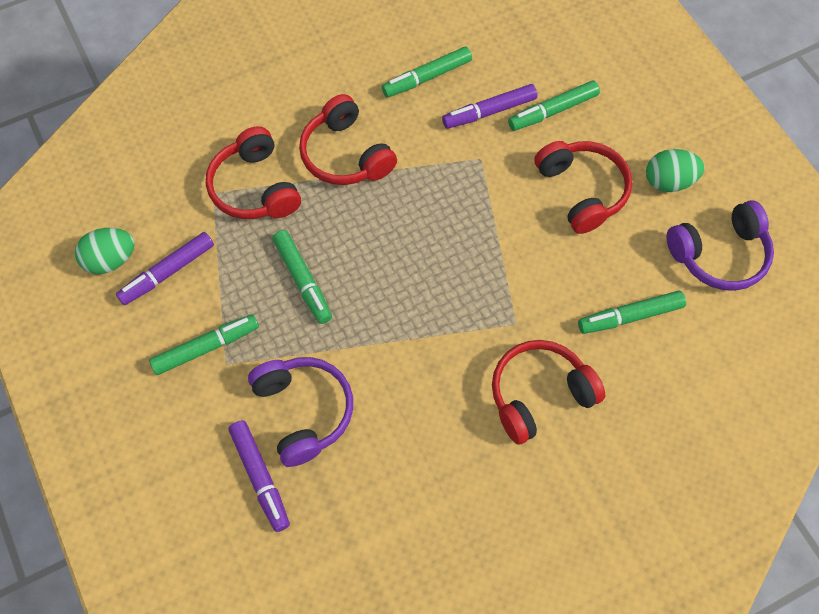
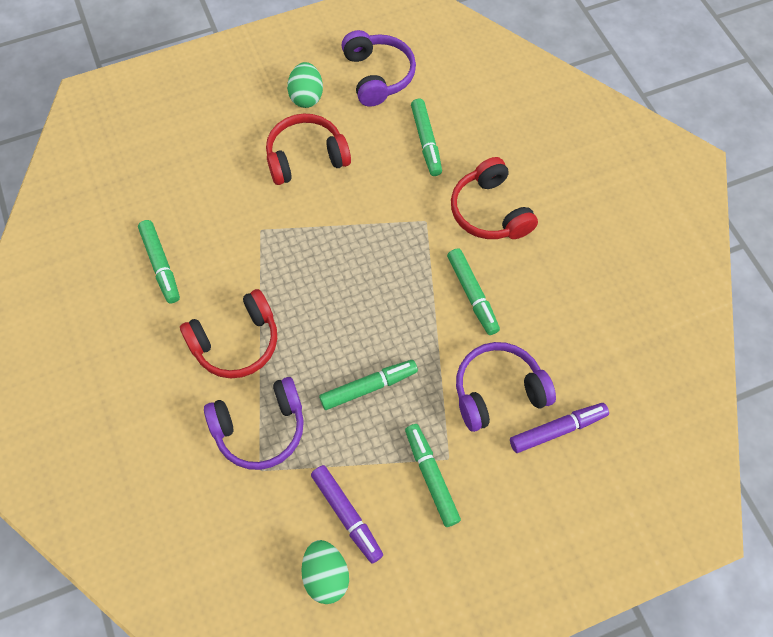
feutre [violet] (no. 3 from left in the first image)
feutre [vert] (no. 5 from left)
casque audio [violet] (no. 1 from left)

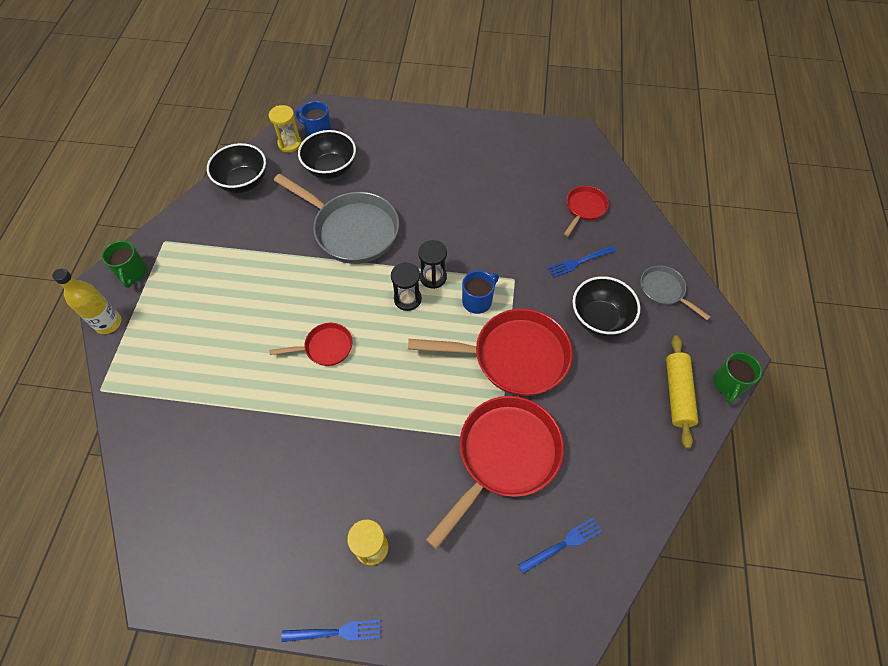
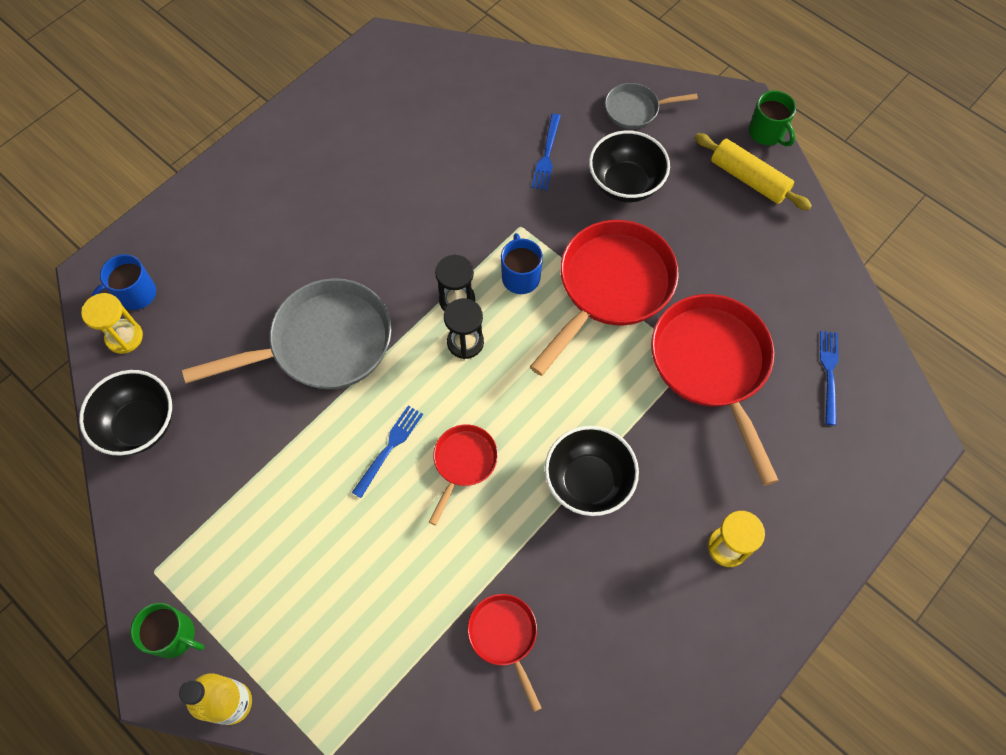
fourchette [bleu] (no. 1 from left)
bol [noir] (no. 2 from left)
poêle [rouge] (no. 2 from left)

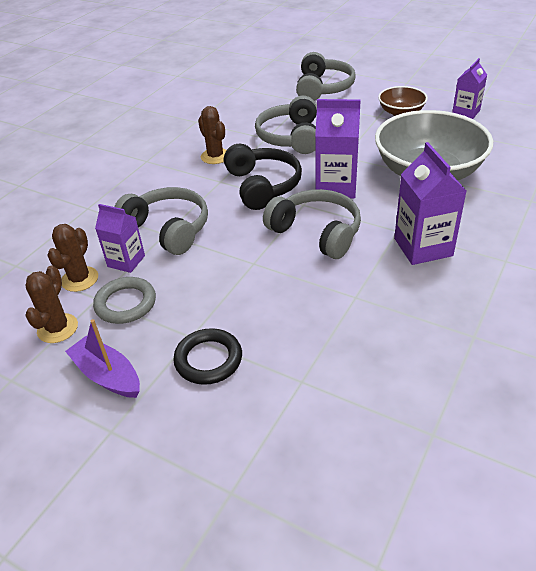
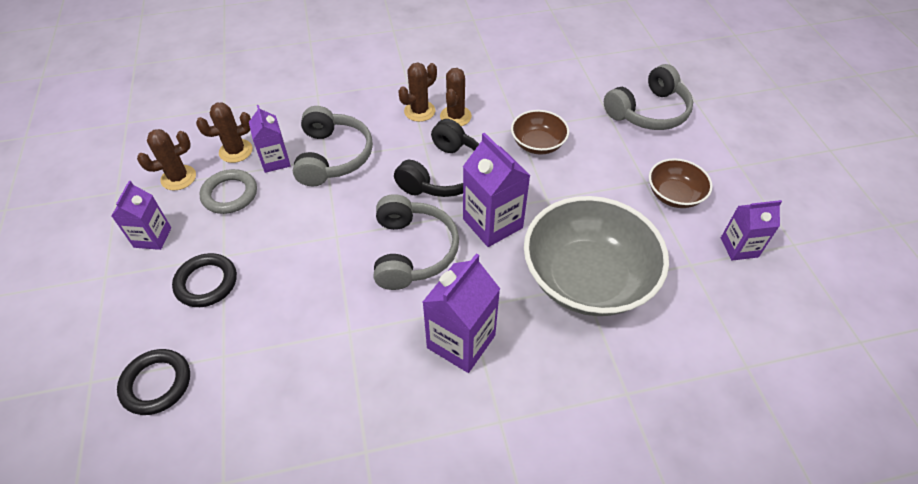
anneau [noir] (no. 1 from left)
cactus [marron] (no. 3 from left)
brique de lait [violet] (no. 1 from left)
bol [marron] (no. 1 from left)

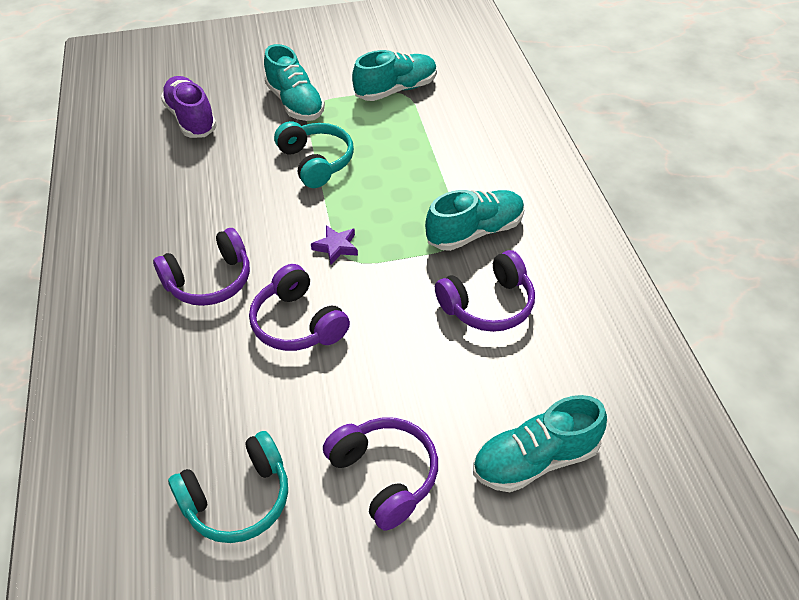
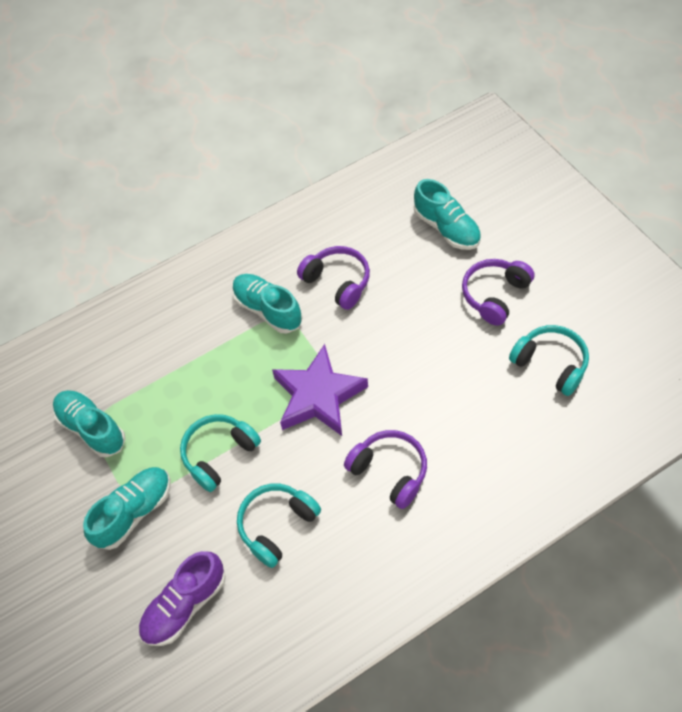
casque audio [violet] (no. 2 from left in the first image)
casque audio [turquoise] (no. 2 from left)
étoile [violet]

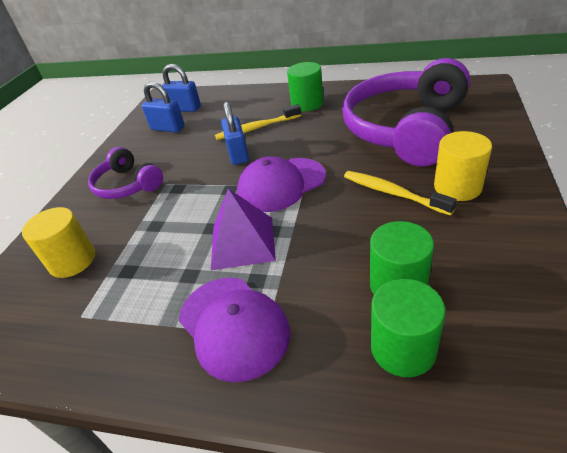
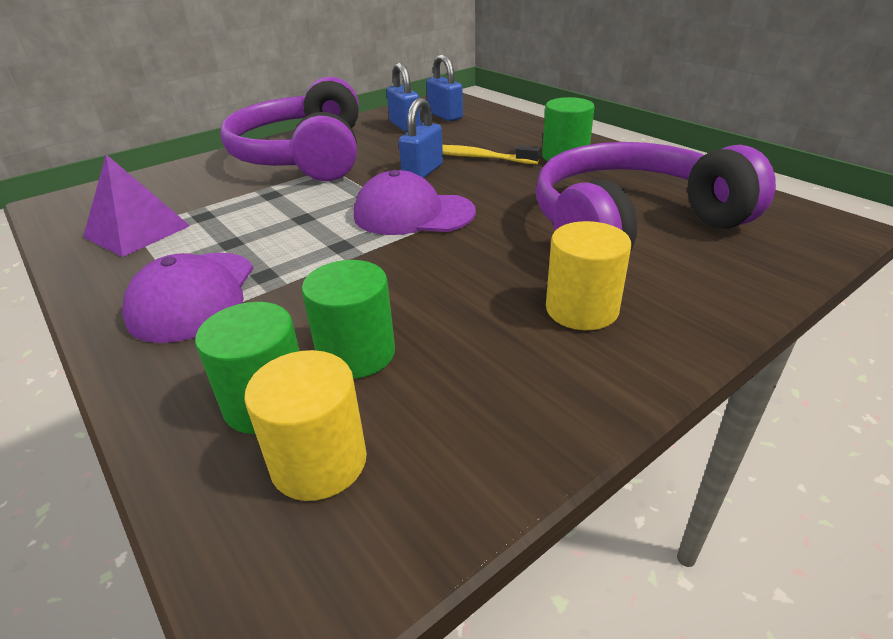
brosse à dents [jaune] (no. 2 from left in the first image)
cylindre [jaune] (no. 1 from left)
pyramide [violet]
casque audio [violet] (no. 1 from left)

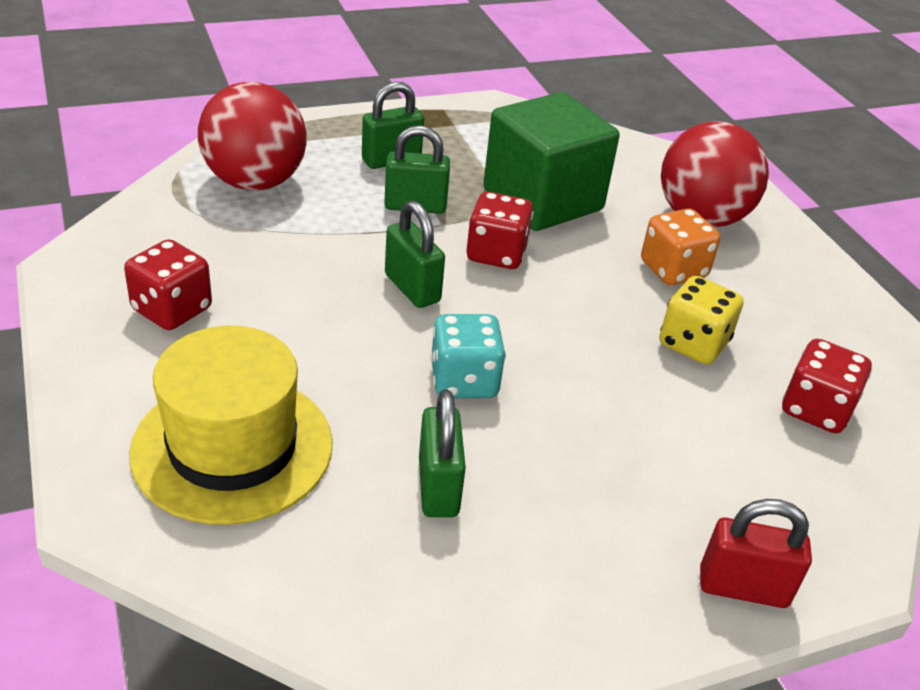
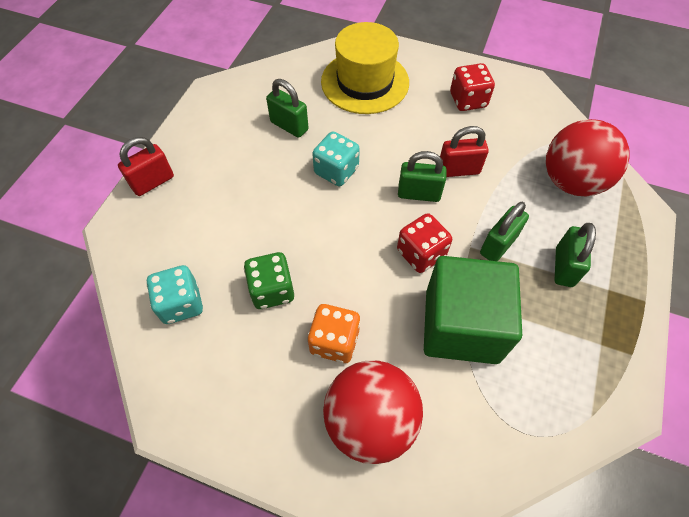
cadenas [rouge] (no. 2 from left)
dé [vert]
dé [turquoise] (no. 1 from left)

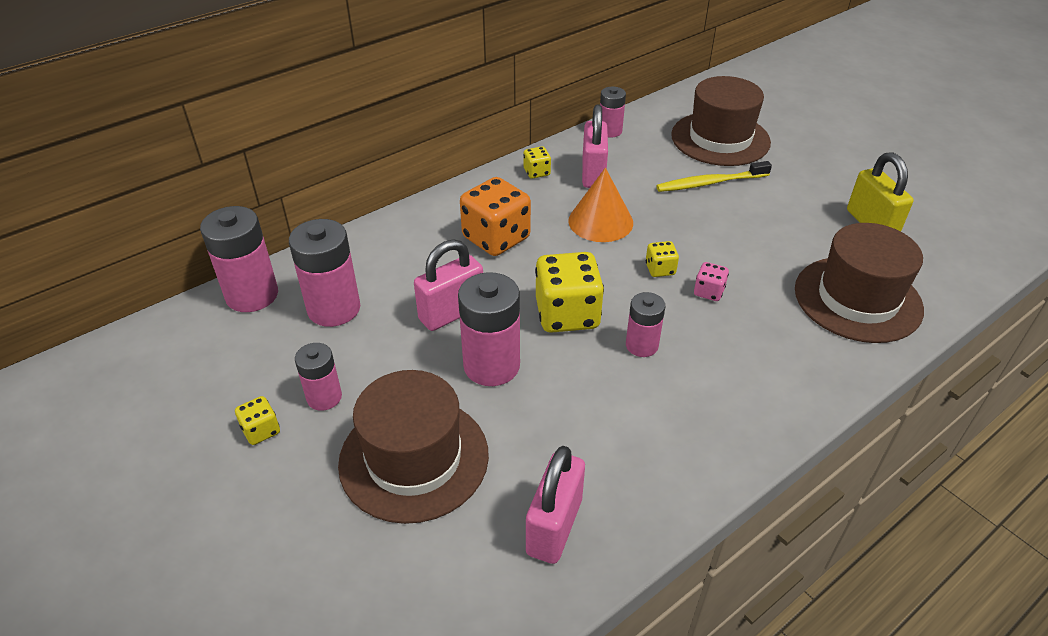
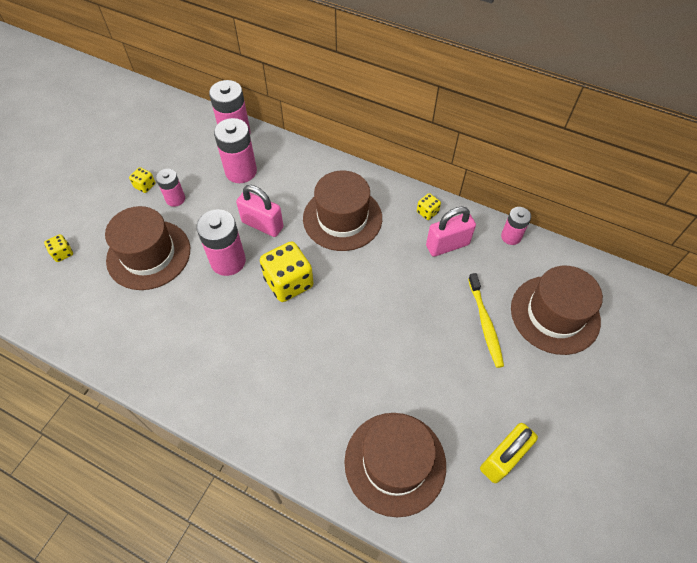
cadenas [rose] (no. 2 from left in the first image)
cône [orange]
pile [rose] (no. 6 from left in the first image)
dé [rose]
dé [jaune] (no. 1 from left)
chapeau [marron] (no. 2 from left)
brosse à dents [jaune]

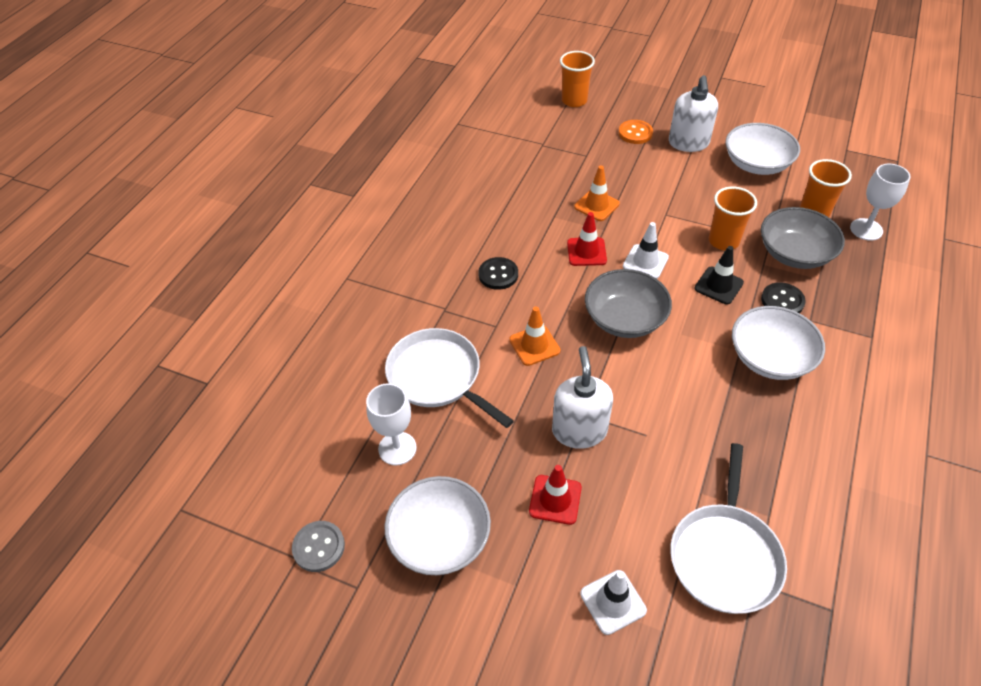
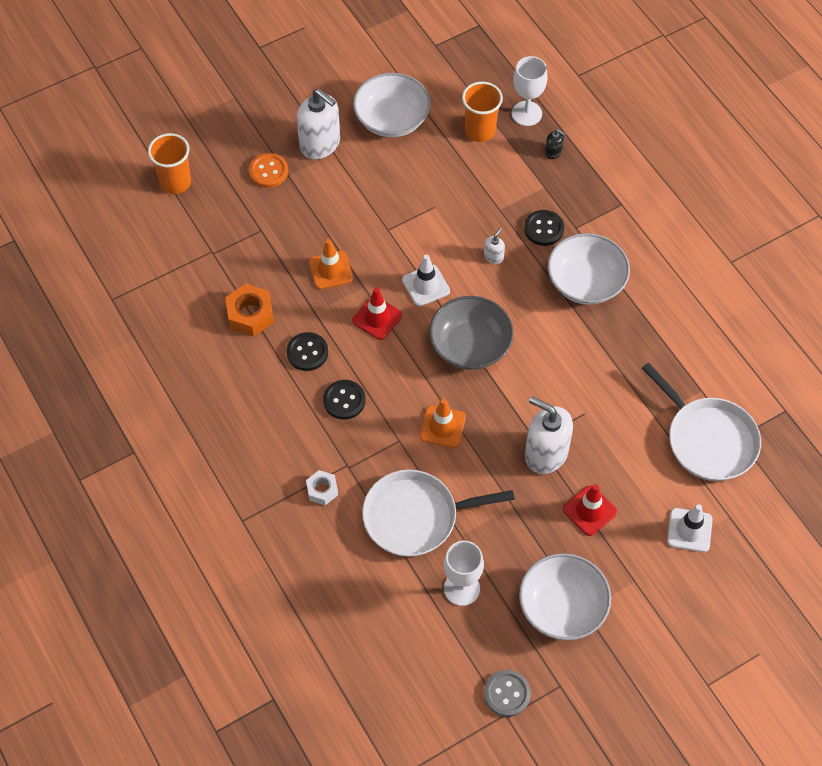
gobelet [orange] (no. 2 from left in the first image)
bol [gris] (no. 2 from left in the first image)
écrou [orange]
bouton [noir] (no. 1 from left)
écrou [blanc]
distributeur de savon [noir]
distributeur de savon [blanc] (no. 2 from left)

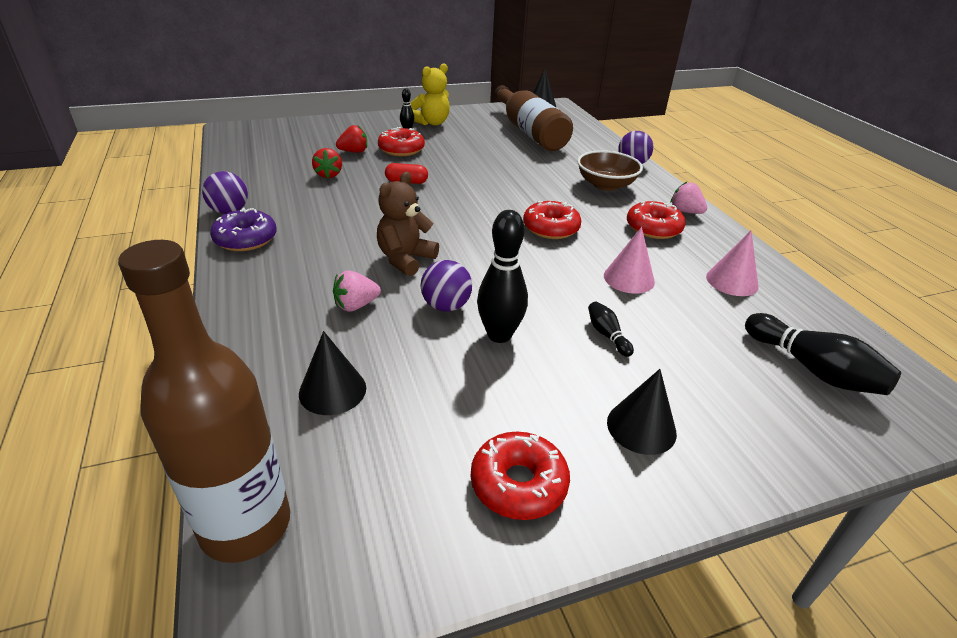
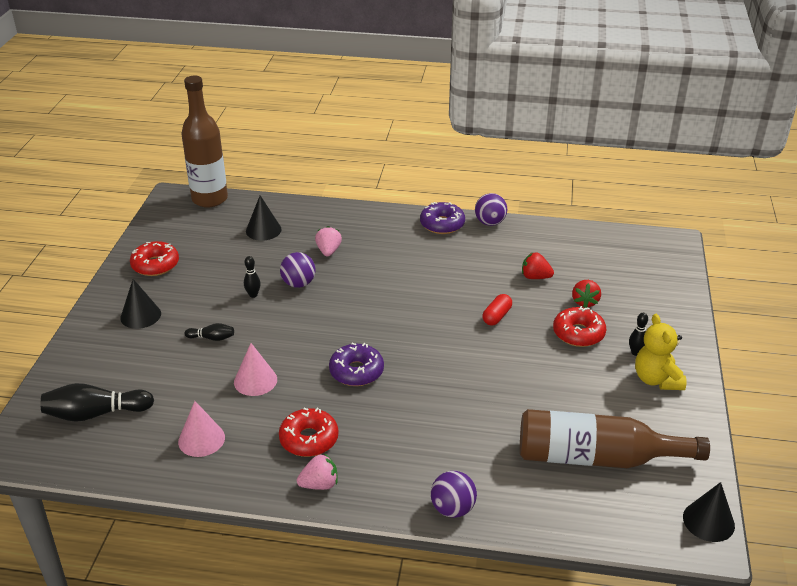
ours en peluche [marron]
bol [marron]
beignet [violet] (no. 1 from left)
quille [noir] (no. 3 from left)

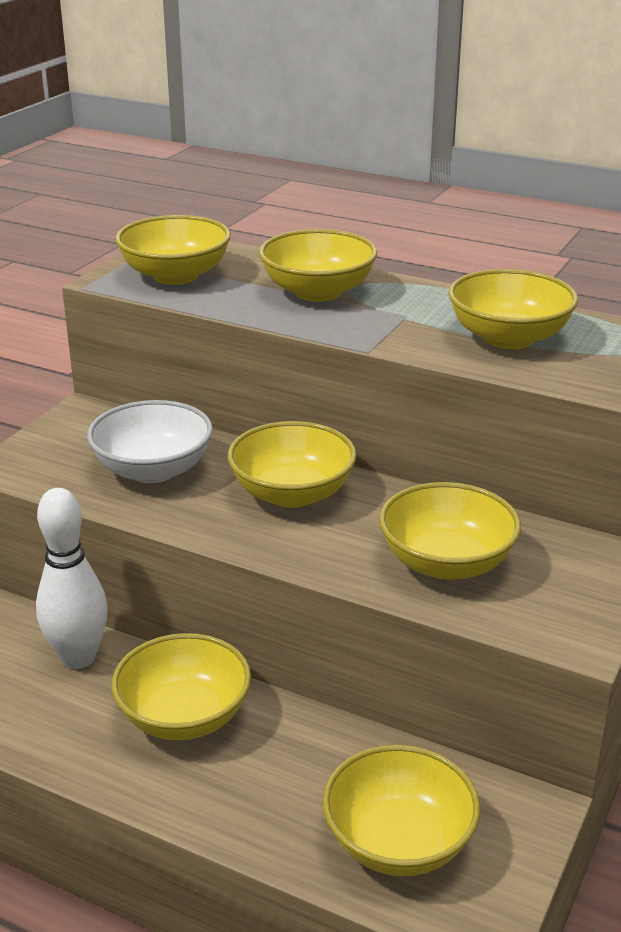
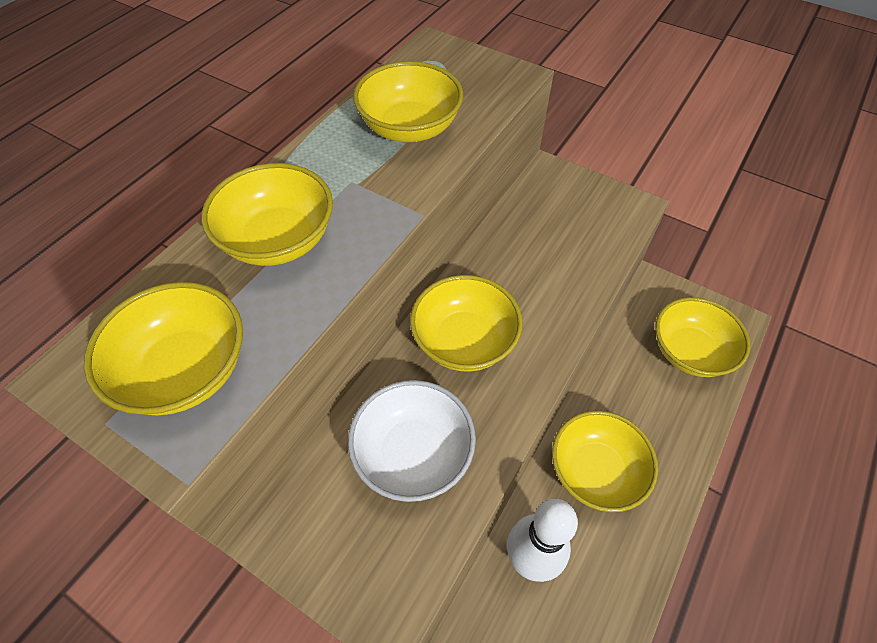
bol [jaune] (no. 6 from left in the first image)

